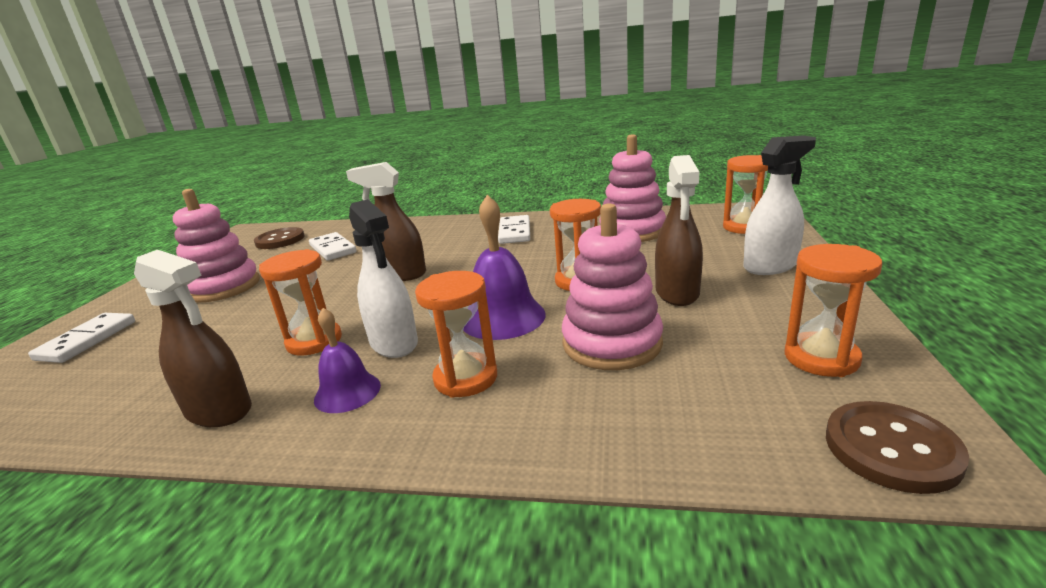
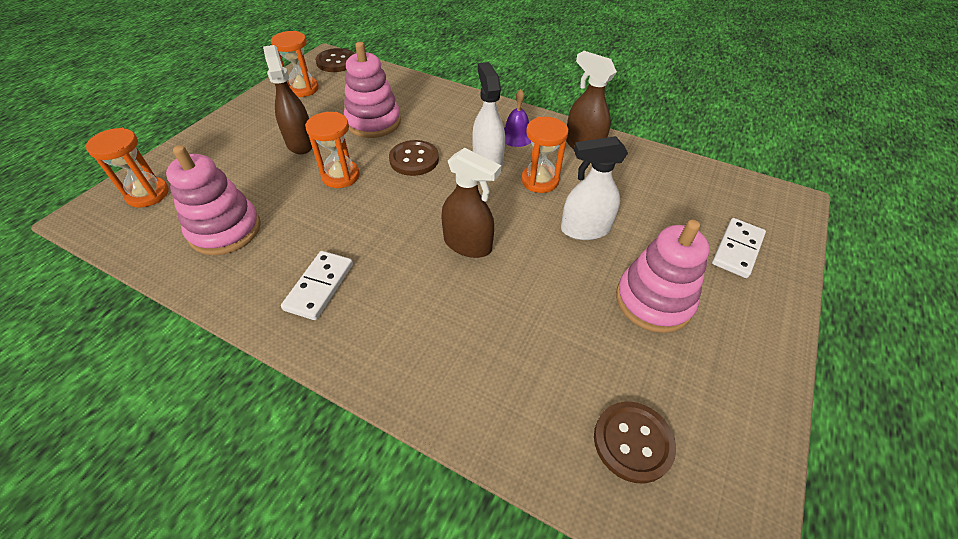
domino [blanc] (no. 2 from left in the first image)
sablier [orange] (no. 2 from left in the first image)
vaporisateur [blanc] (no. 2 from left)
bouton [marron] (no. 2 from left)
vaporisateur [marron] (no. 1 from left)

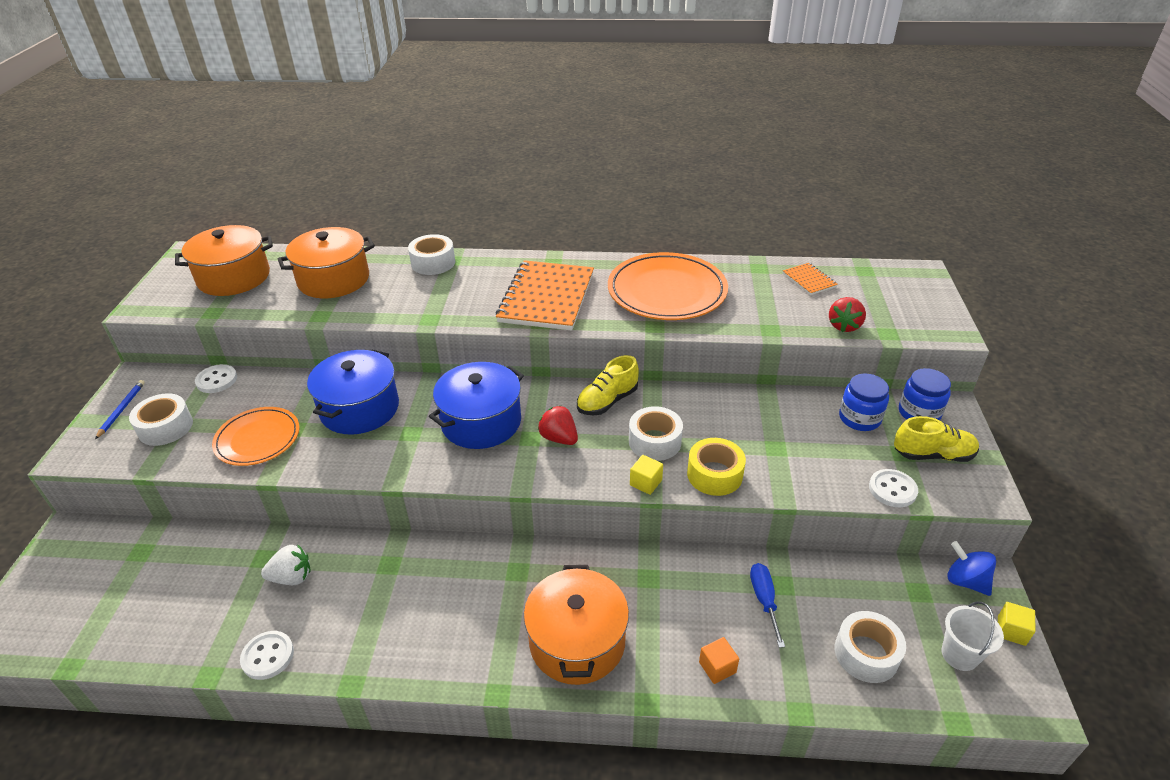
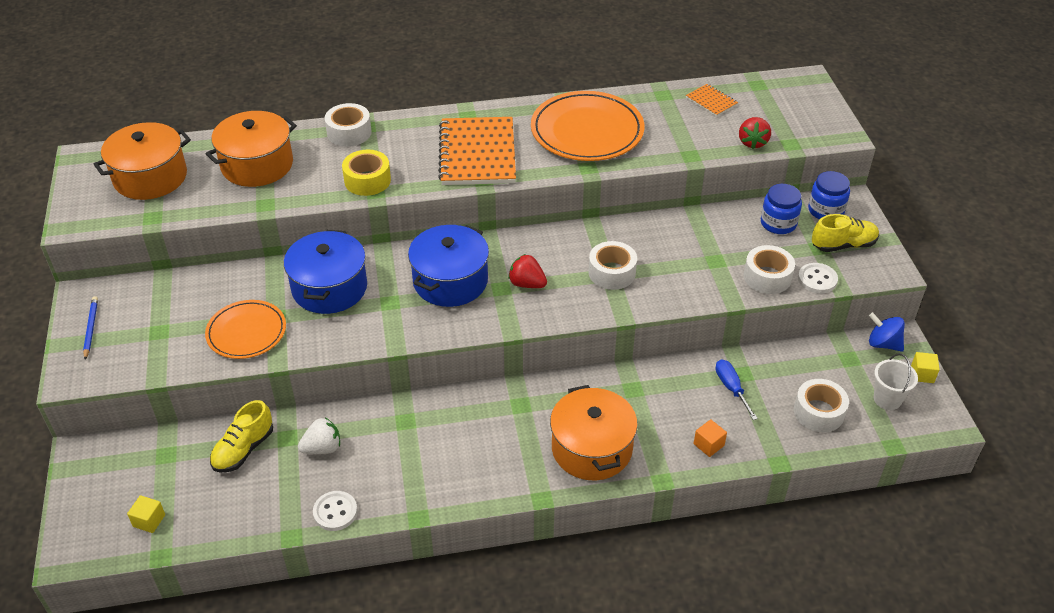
bouton [blanc] (no. 1 from left in the first image)
ruban adhésif [blanc] (no. 3 from left)
chaussure [jaune] (no. 1 from left)
cube [jaune] (no. 1 from left)
ruban adhésif [jaune]

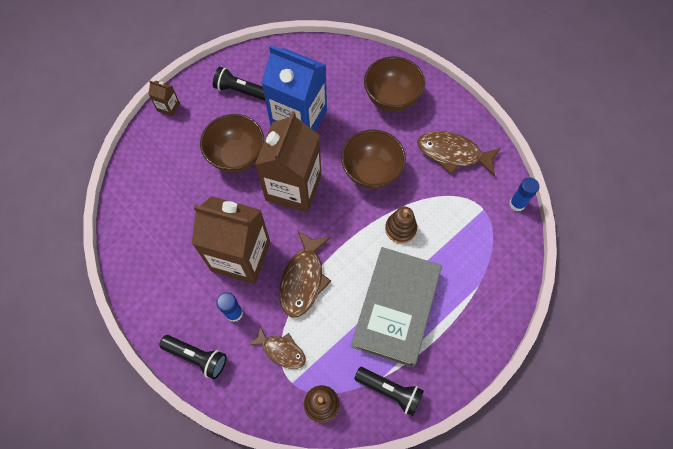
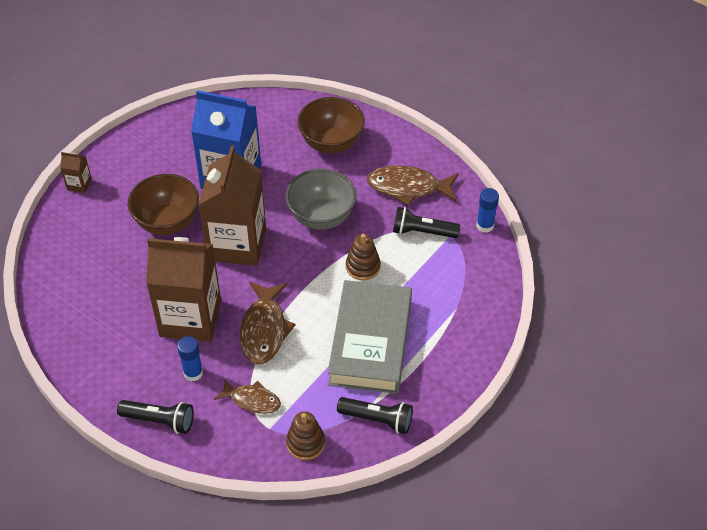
lampe de poche [noir] (no. 3 from left)
bol [gris]

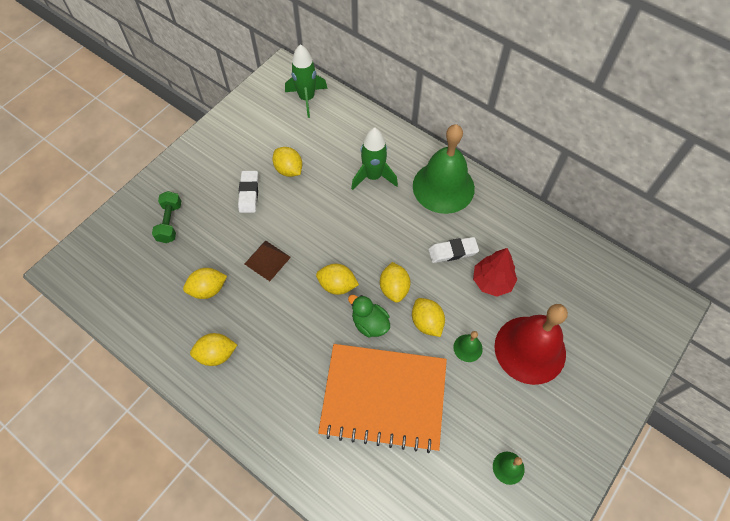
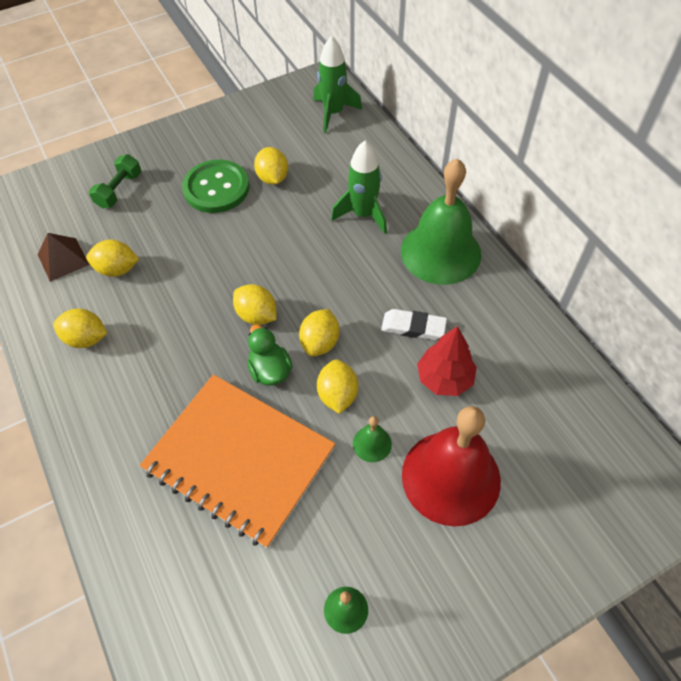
pyramide [marron]
bouton [vert]

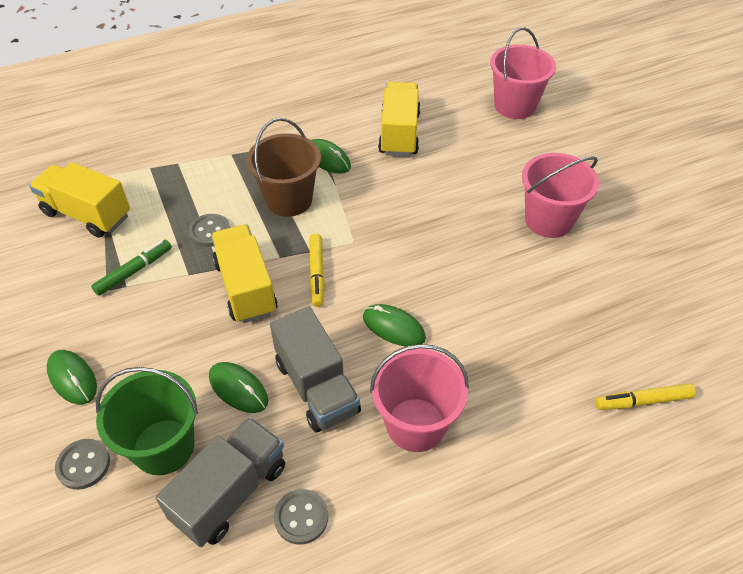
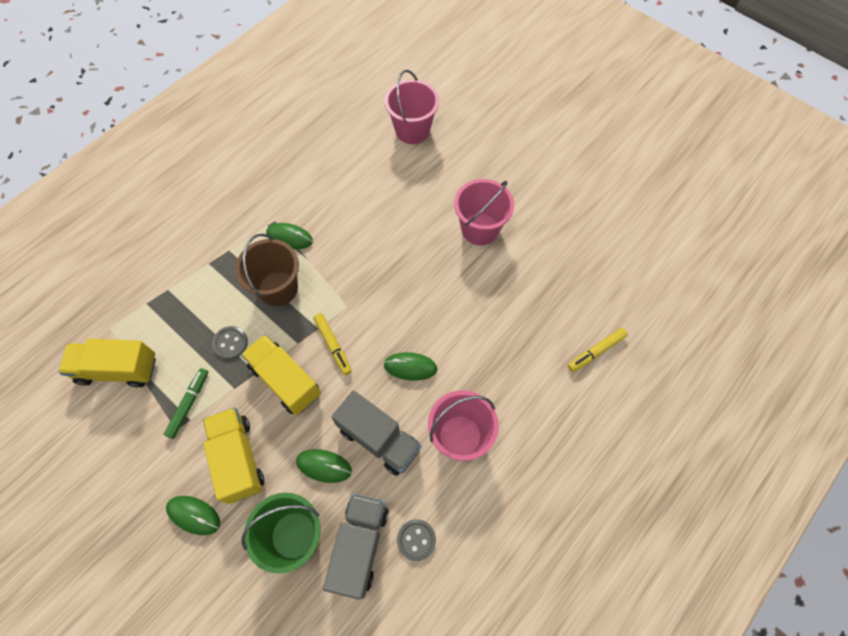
bouton [gris] (no. 1 from left in the first image)
camion [jaune] (no. 2 from left)

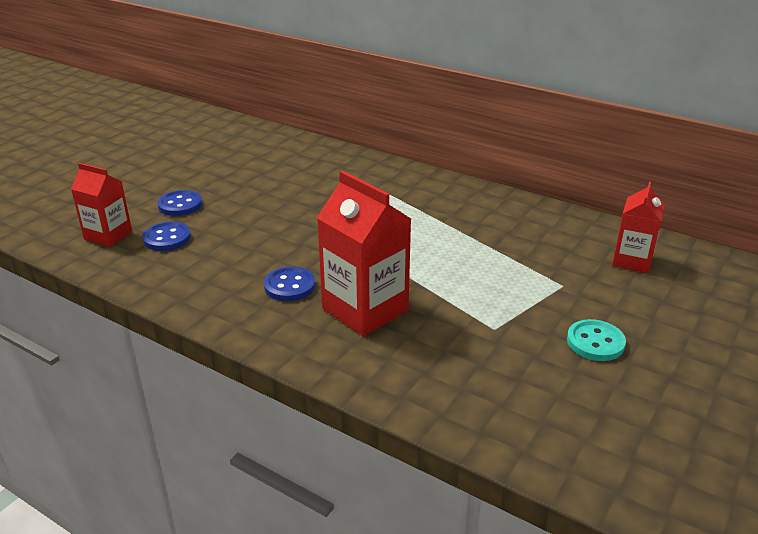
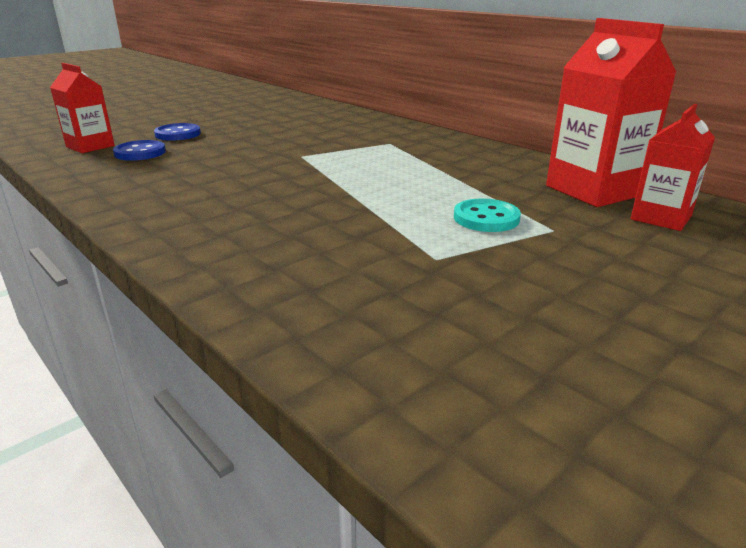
bouton [bleu] (no. 3 from left in the first image)
brique de lait [rouge] (no. 2 from left)
bouton [turquoise]

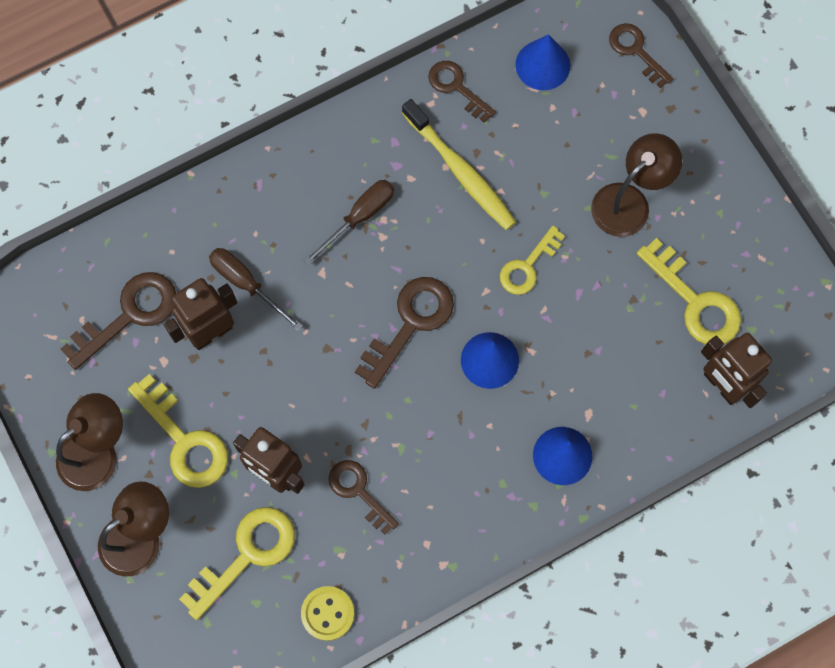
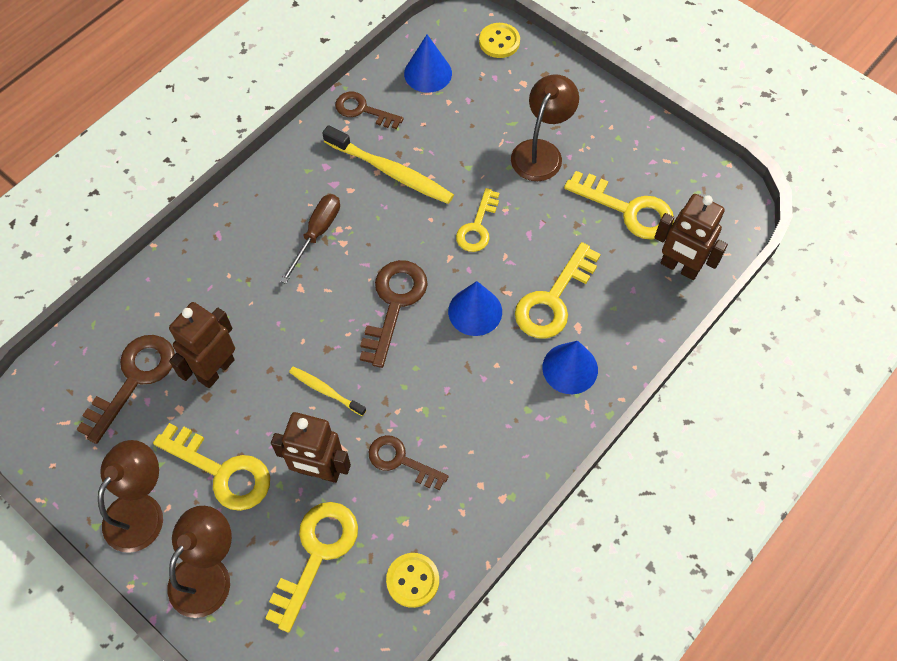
tournevis [marron] (no. 1 from left in the first image)
brosse à dents [jaune] (no. 1 from left)
clé [jaune] (no. 4 from left)
bouton [jaune] (no. 2 from left)

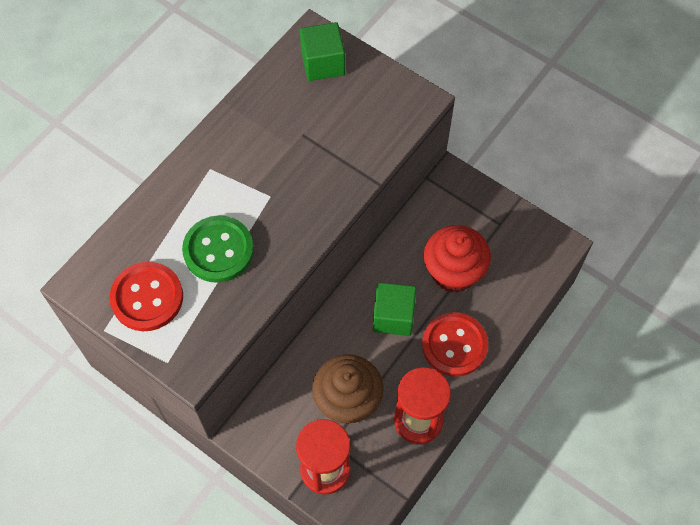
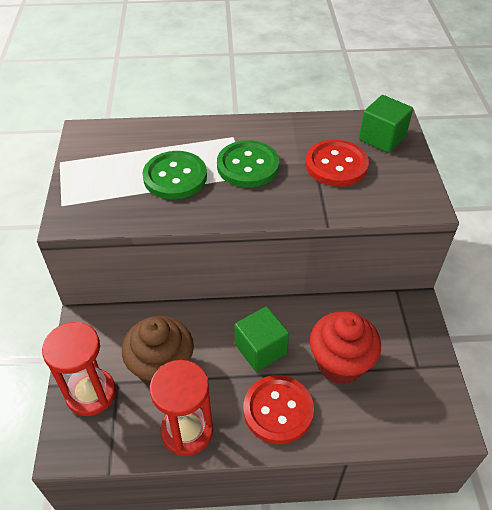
bouton [vert] (no. 2 from left)
bouton [rouge] (no. 2 from left)

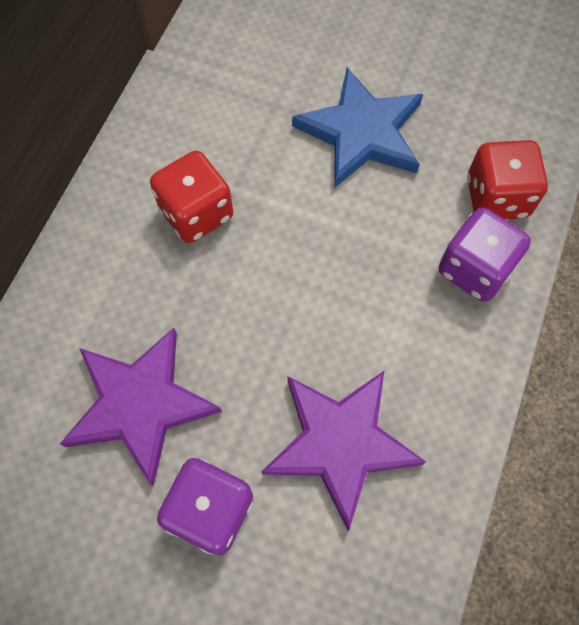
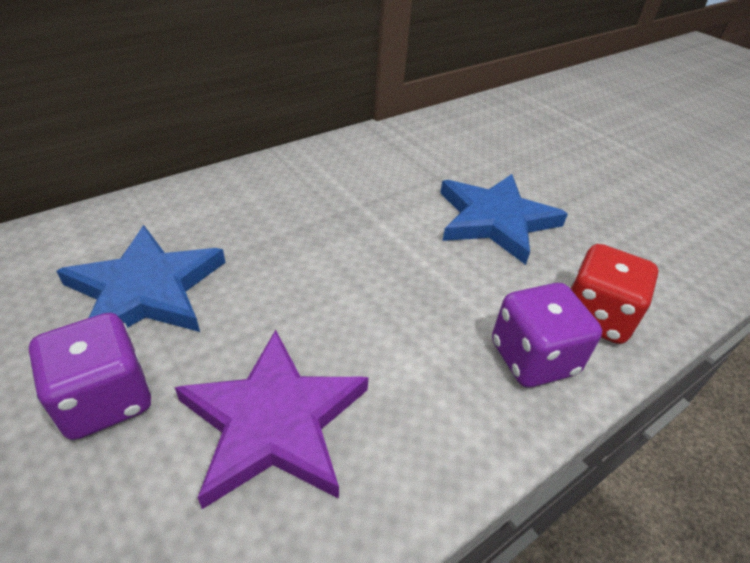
dé [rouge] (no. 1 from left in the first image)
étoile [bleu] (no. 1 from left)

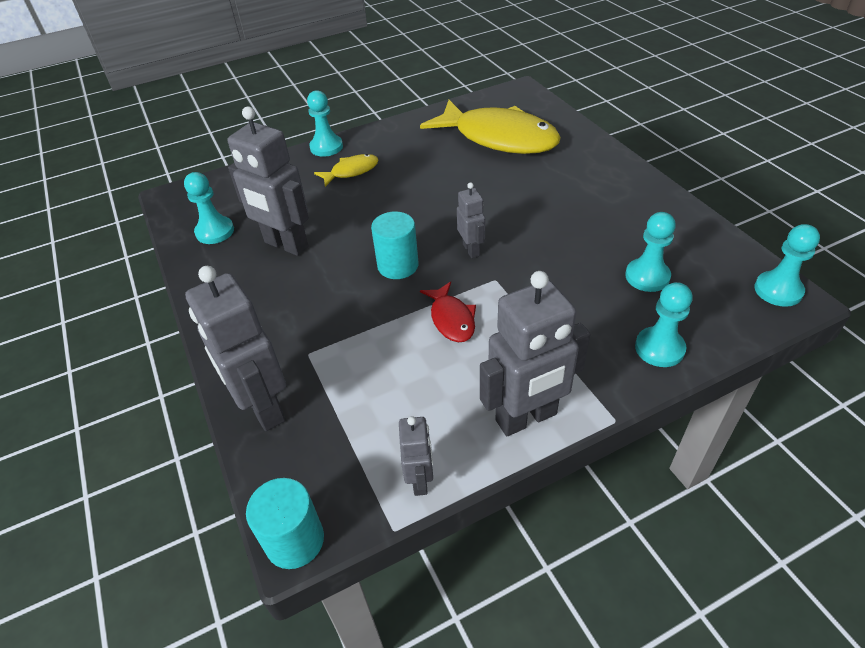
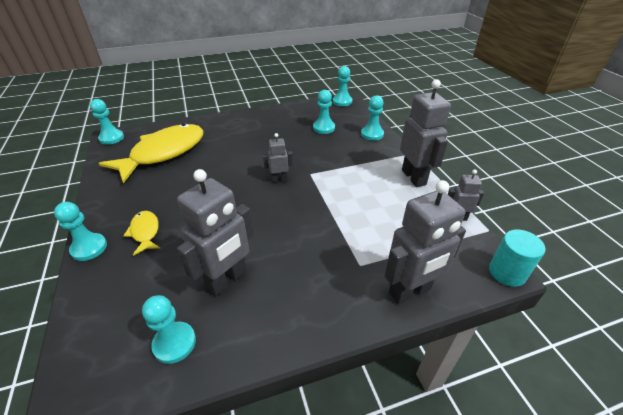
cylindre [turquoise] (no. 2 from left in the first image)
poisson [rouge]
pion [turquoise] (no. 2 from left)

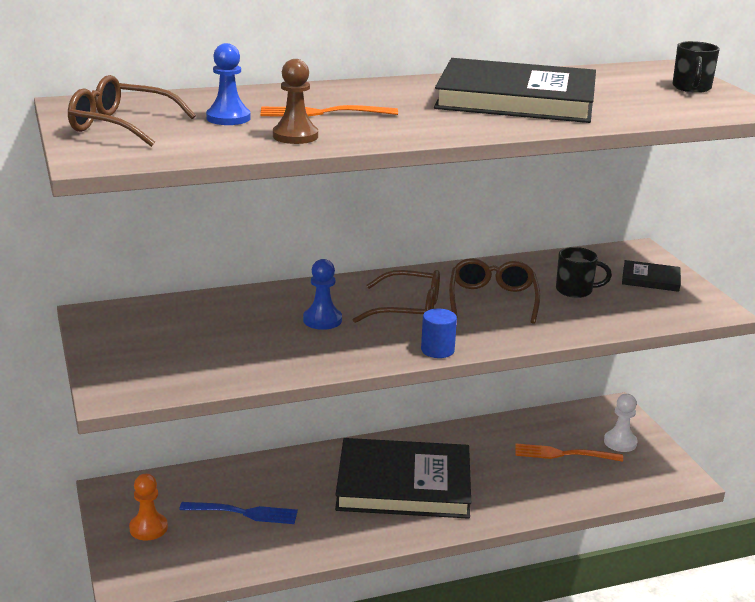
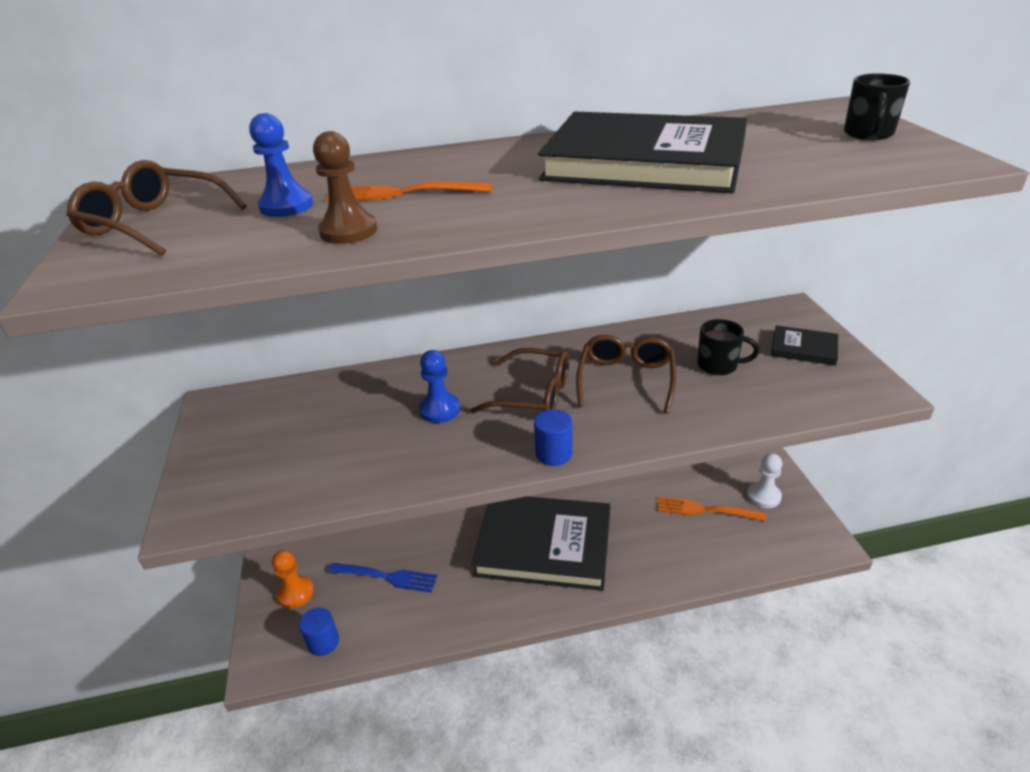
cylindre [bleu] (no. 1 from left)

